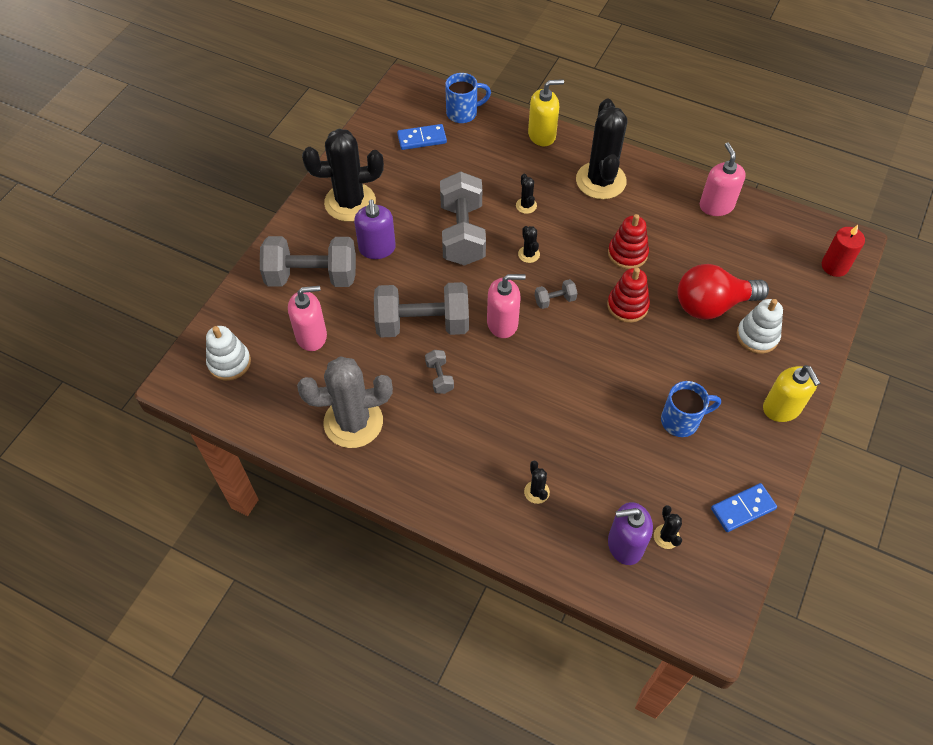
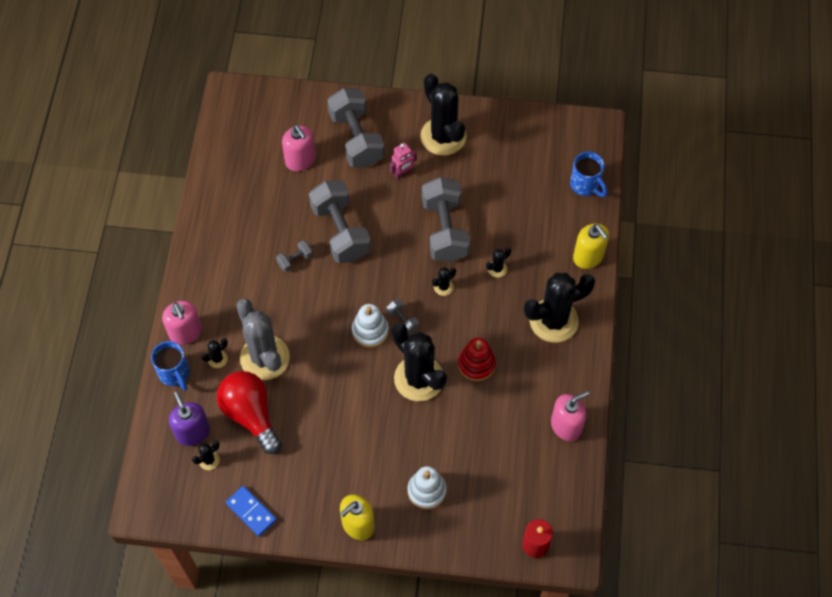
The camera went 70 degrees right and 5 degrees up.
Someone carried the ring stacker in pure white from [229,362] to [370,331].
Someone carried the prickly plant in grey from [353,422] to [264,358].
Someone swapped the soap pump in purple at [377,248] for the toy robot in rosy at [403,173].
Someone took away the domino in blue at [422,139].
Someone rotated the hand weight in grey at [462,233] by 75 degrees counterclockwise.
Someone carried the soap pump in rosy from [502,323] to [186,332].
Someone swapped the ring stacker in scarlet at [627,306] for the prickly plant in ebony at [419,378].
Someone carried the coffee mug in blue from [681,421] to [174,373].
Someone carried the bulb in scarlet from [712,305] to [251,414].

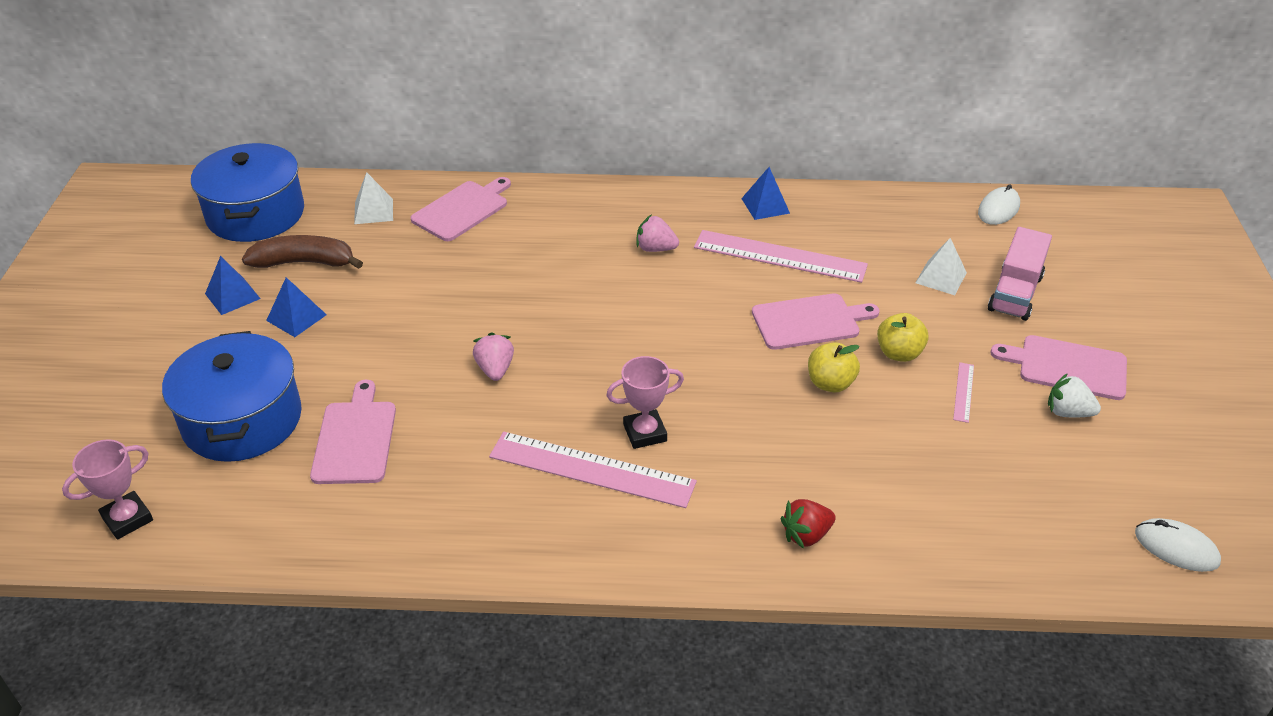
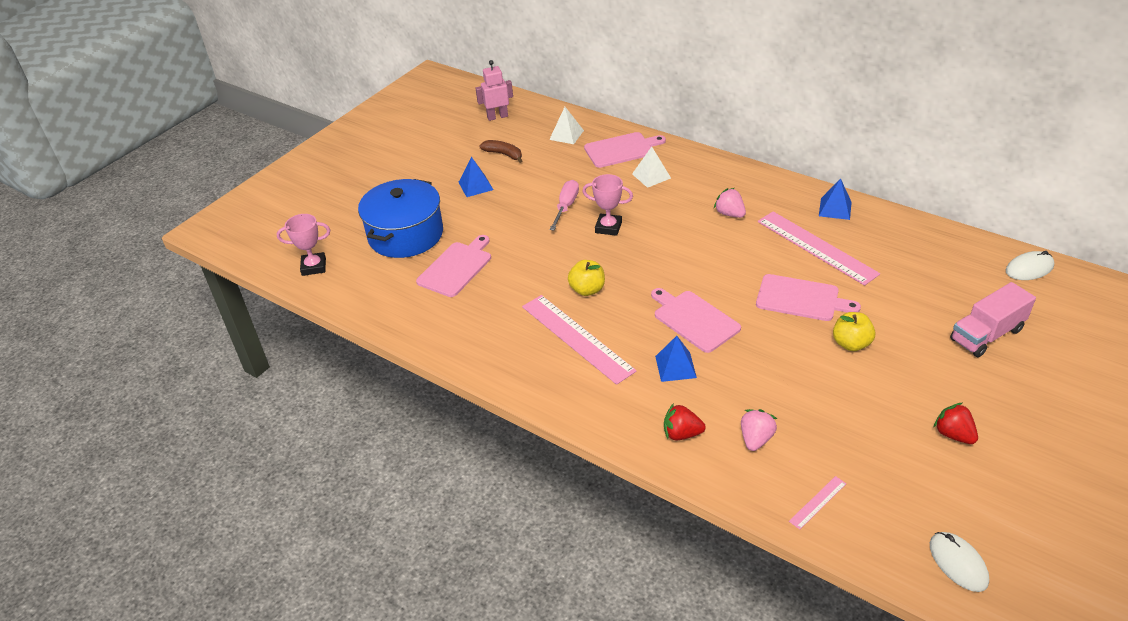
The camera went 35 degrees right and 0 degrees up.
Someone swapped the stockpot in blue at [255,214] for the toy robot in rosy at [497,117].
Someone carried the pyramid shape in blue from [232,296] to [675,366].
Someone scaled the banana fruit in dark brown at [304,262] by 0.66.
Someone carried the berry in rosy from [495,369] to [756,439].
Someone carried the prize cup in rosy from [645,433] to [608,227].
Someone carried the apple fruit in bright yellow from [830,383] to [587,290].
Someone carried the pyramid shape in pure white from [941,277] to [651,176].
Someone carried the ruler in rosy from [963,392] to [818,502].
Someone carried the cutting board in rosy from [1067,367] to [694,319].
Someone repainted the berry in pure white at [1068,412], which became the berry in scarlet at [953,434].
Someone put down the screwdriver in rosy at [566,206].

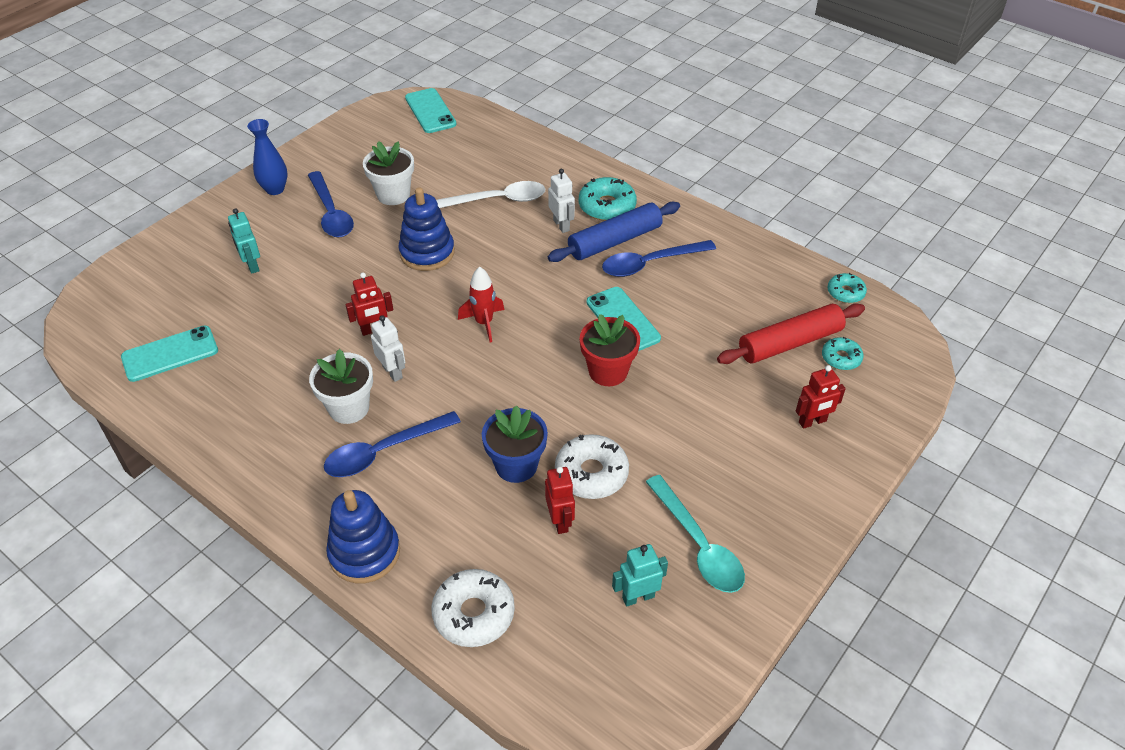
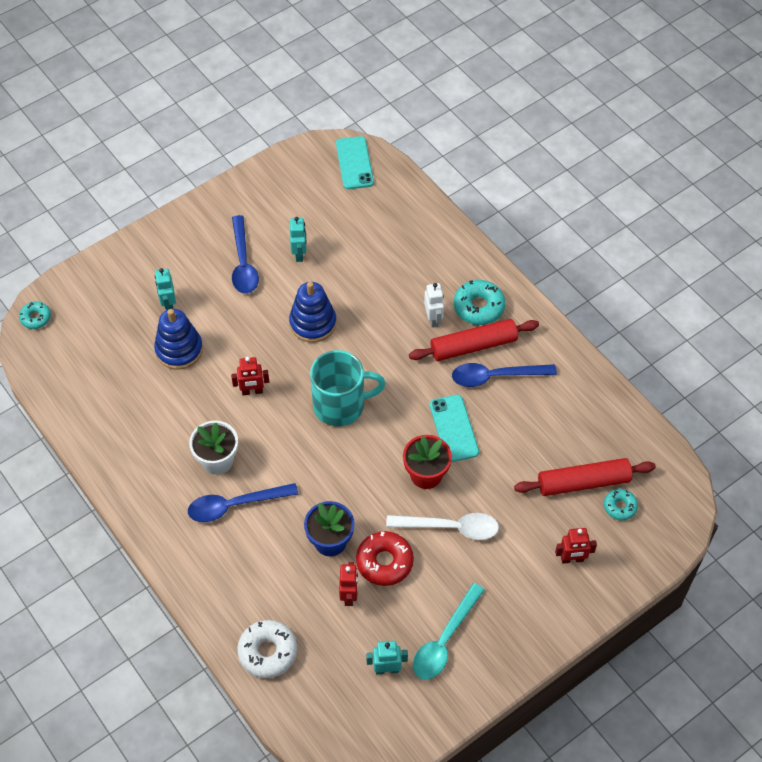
The camera went 15 degrees right and 10 degrees up.
Someone took away the mobile phone in aqua at [170,354].
Someone took away the flower vase in blue at [275,189].
Someone carried the ring stacker in blue from [364,553] to [179,350].
Someone swapped the plant pot in pure white at [393,195] for the toy robot in aqua at [299,254].
Someone took away the toy robot in pure white at [392,372].
Someone carried the tablespoon in pure white from [497,200] to [450,527].
Someone swapped the spaceship in scarlet at [484,323] for the coffee mug in aqua at [341,405].
Someone repainted the pastry roller in blue at [615,241], which became the pastry roller in scarlet at [473,346].
Someone repainted the donut in pure white at [591,473], which became the donut in scarlet at [384,562].
Someone rotated the tablespoon in aqua at [698,544] by 45 degrees clockwise.
Someone carried the donut in aqua from [845,292] to [36,318].

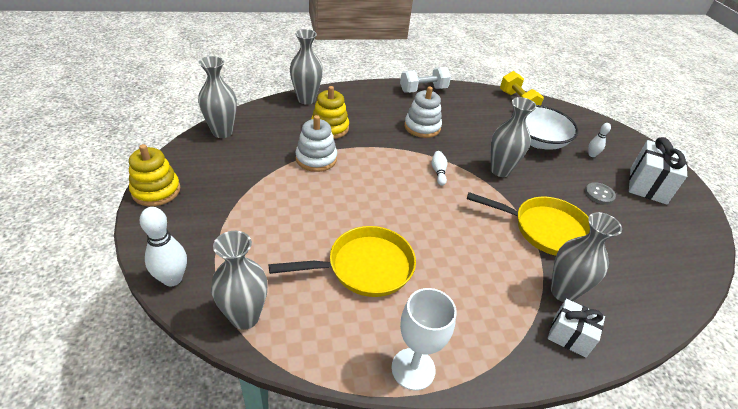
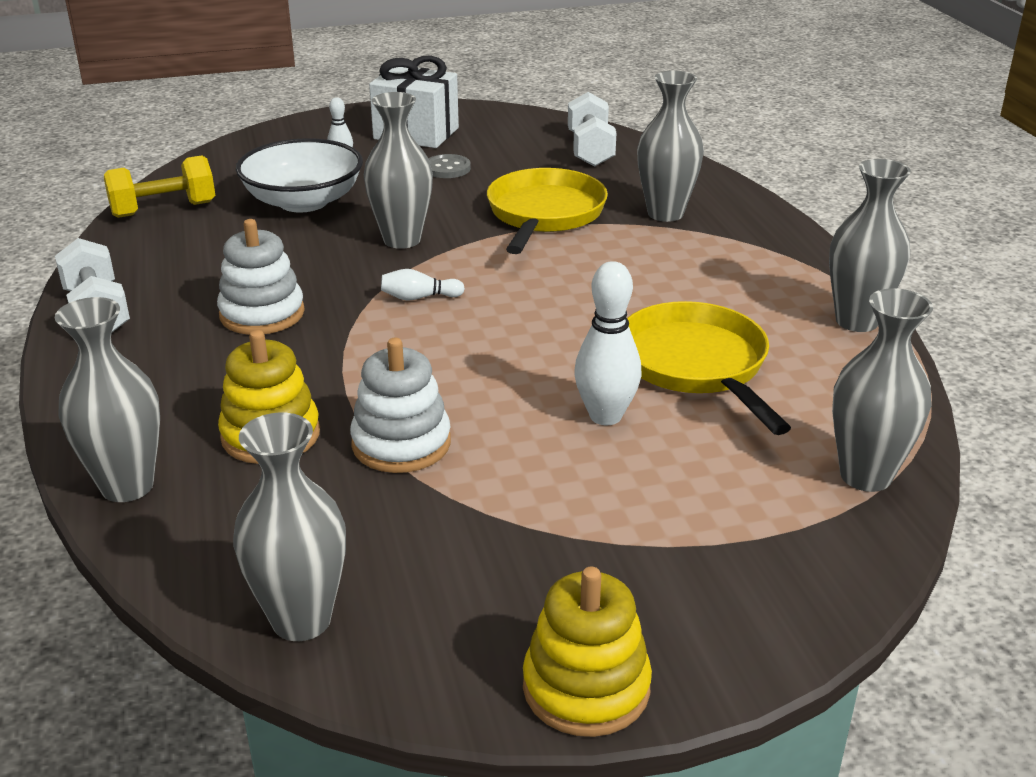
The camera went 90 degrees left and 10 degrees down.
Someone carried the skittle in pure white from [172,279] to [605,416].
Someone swapped the chalice in pure white at [413,369] for the flower vase in grey at [856,321].
Someone took away the present in pure white at [569,336].
Someone put down the hand weight in pure white at [590,150].

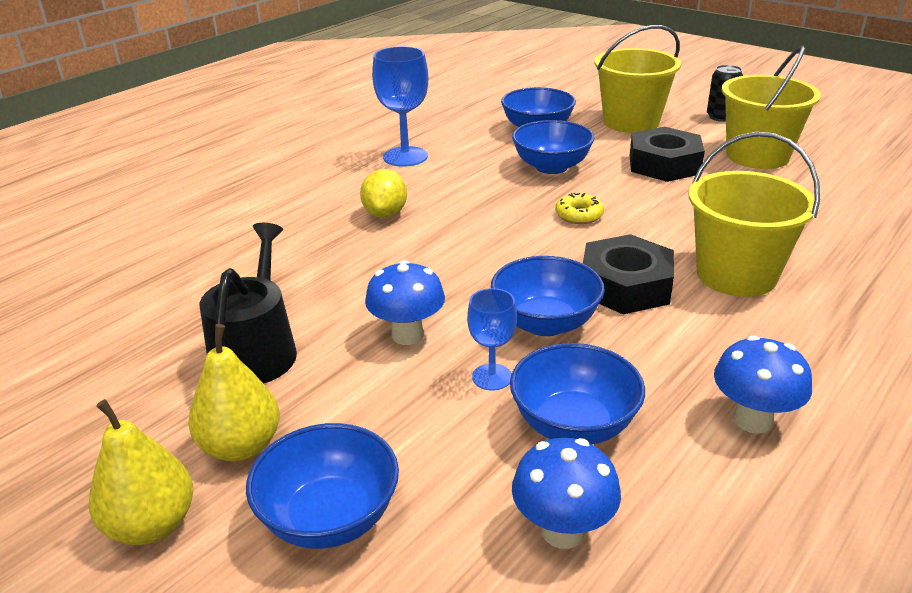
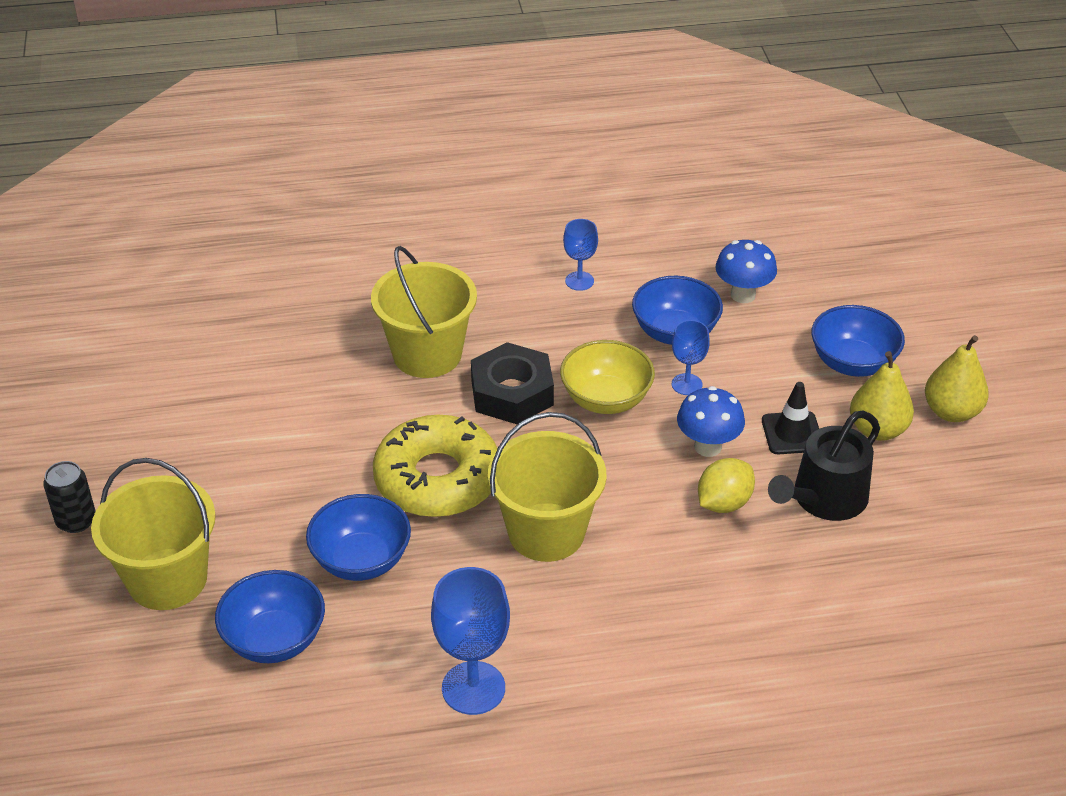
The camera went 140 degrees left and 10 degrees up.
Someone carried the toy lemon in bright yellow from [385,214] to [723,503].
Someone repainted the serving bowl in blue at [545,323], which became the serving bowl in bright yellow at [606,399].
Someone scaled the donut in bright yellow at [579,215] by 2.42.
Someone took away the hex nut in ebony at [664,164].
Someone swapped the toadstool in blue at [752,420] for the chalice in blue at [579,281].
Someone carried the pail in bright yellow from [757,156] to [546,532].
Someone put down the safety cone in ebony at [792,433].

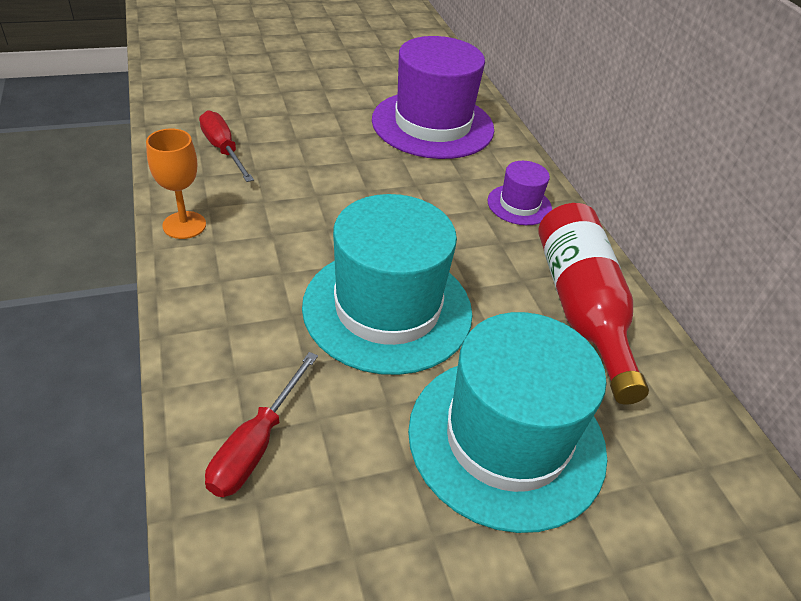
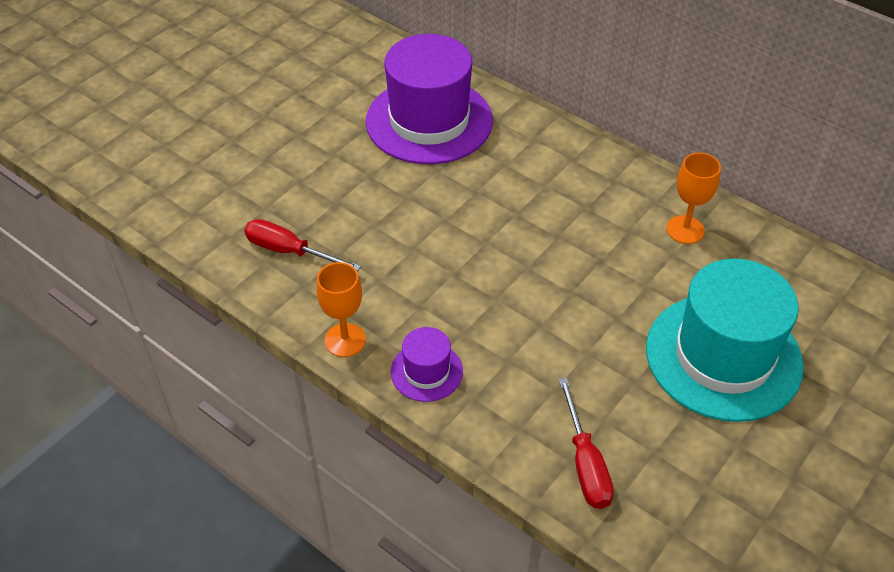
The camera went 30 degrees left and 5 degrees up.
Someone took away the hat in aqua at [387,308].
Someone carried the hat in purple from [519,205] to [426,371].
Someone swapped the drink bottle in scarlet at [581,308] for the chalice in orange at [685,230].

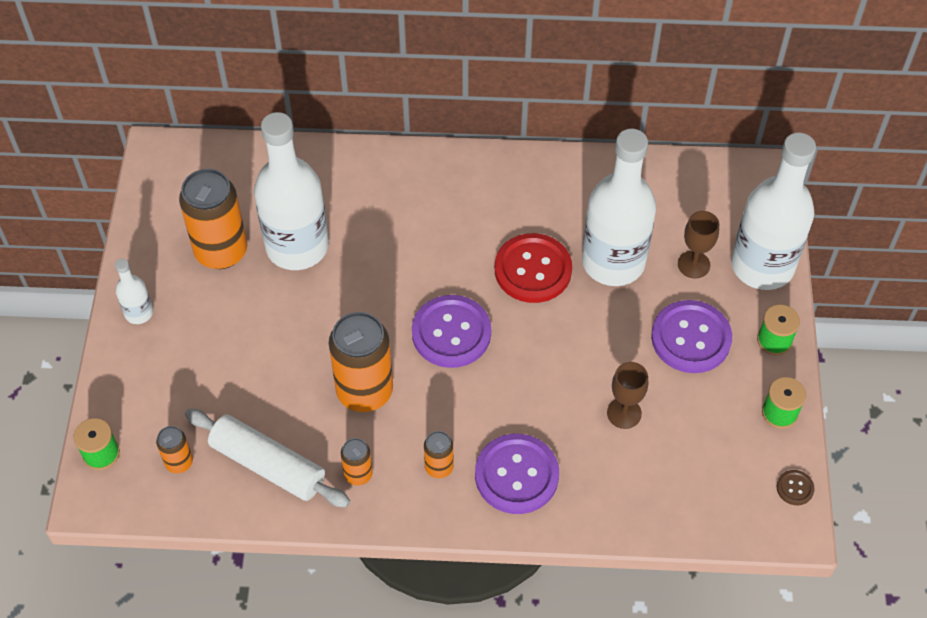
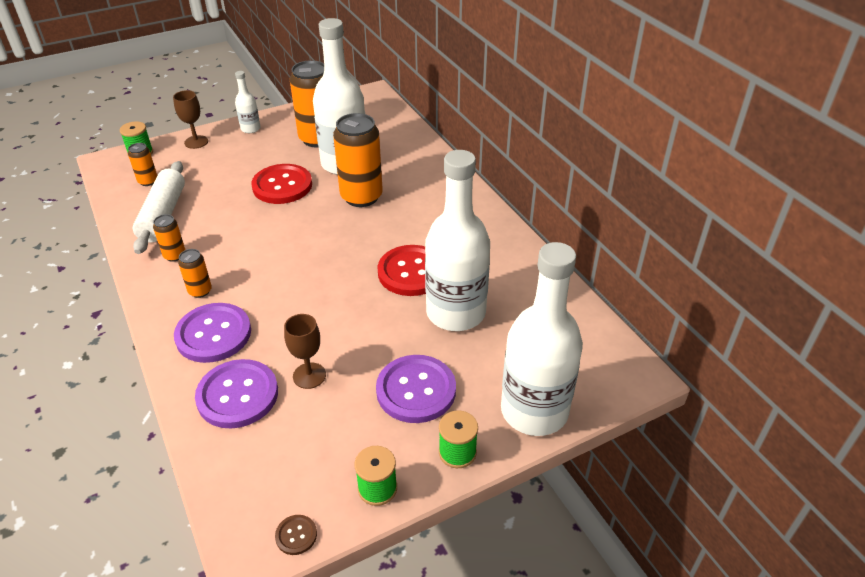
The camera went 60 degrees right and 15 degrees down.
Someone carried the can in orange from [364,391] to [361,197].
Someone carried the shirt button in purple from [451,333] to [237,395].
Someone carried the chalice in dark brown from [693,264] to [196,142].
Someone put down the shirt button in scarlet at [282,186].

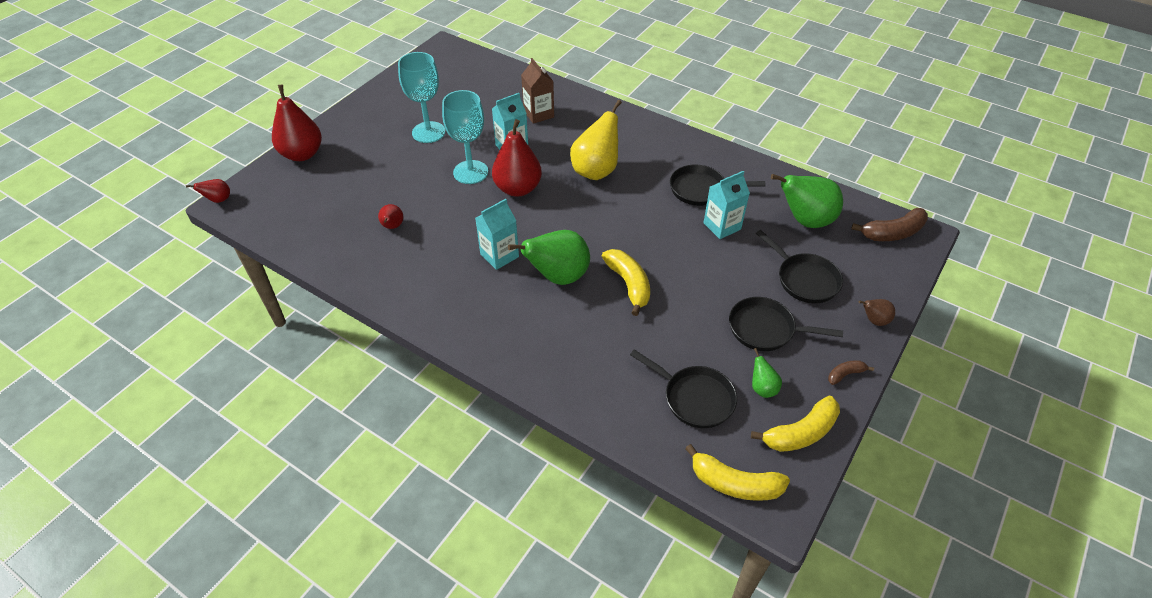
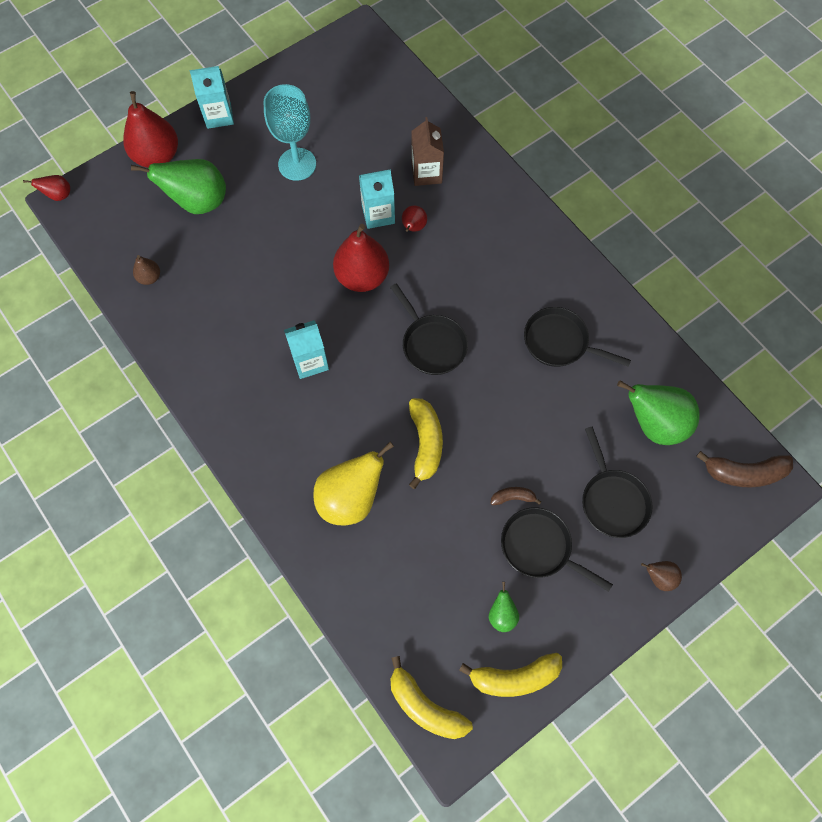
The camera went 20 degrees right and 20 degrees up.
Someone carried the pear in scarlet from [392,226] to [413,227].
Someone took away the chalice in aqua at [470,172].
Someone carried the pear in emerald from [558,276] to [198,202].
Someone carried the pear in bright yellow from [596,170] to [350,498].
Someone carried the skillet in ebony from [694,398] to [431,344].
Someone carried the juice carton in aqua from [722,226] to [219,116].
Someone carried the banana fruit in dark brown from [845,374] to [513,497].
Someone put down the pear in dark brown at [149,277].

